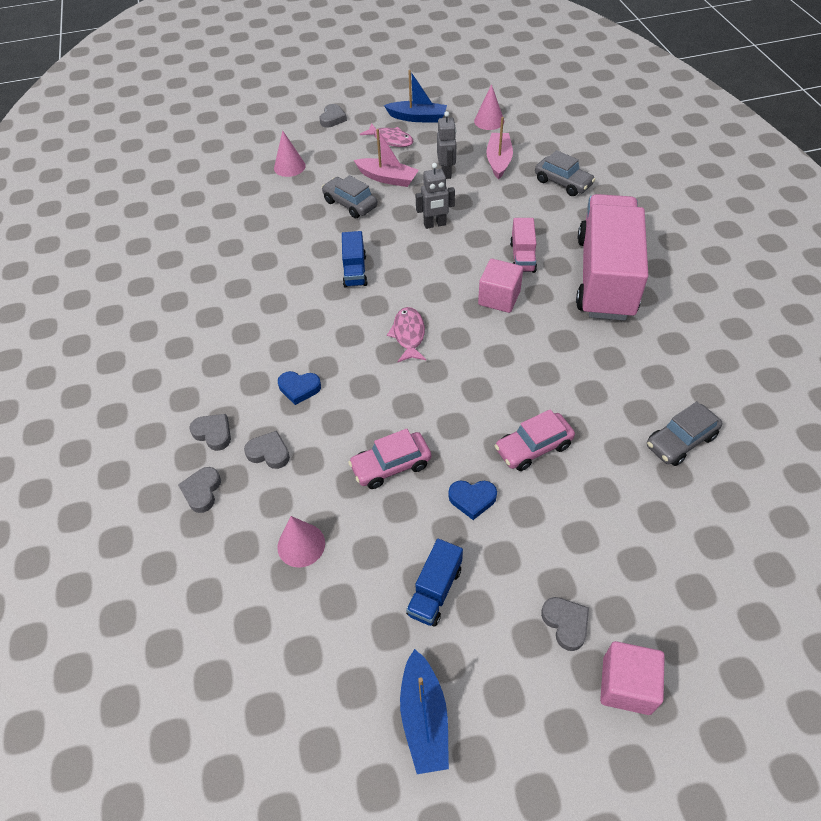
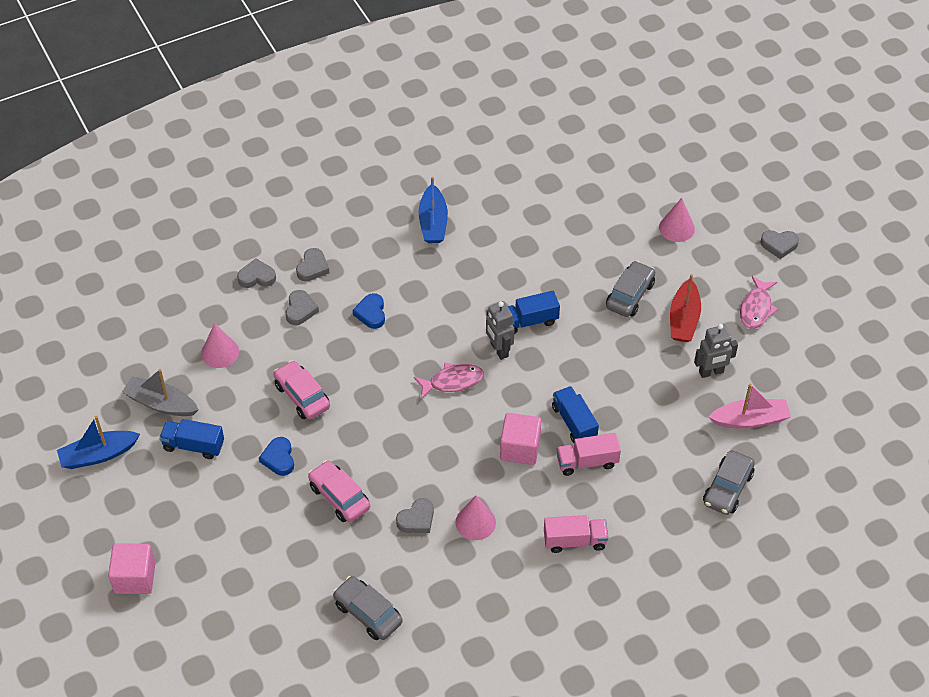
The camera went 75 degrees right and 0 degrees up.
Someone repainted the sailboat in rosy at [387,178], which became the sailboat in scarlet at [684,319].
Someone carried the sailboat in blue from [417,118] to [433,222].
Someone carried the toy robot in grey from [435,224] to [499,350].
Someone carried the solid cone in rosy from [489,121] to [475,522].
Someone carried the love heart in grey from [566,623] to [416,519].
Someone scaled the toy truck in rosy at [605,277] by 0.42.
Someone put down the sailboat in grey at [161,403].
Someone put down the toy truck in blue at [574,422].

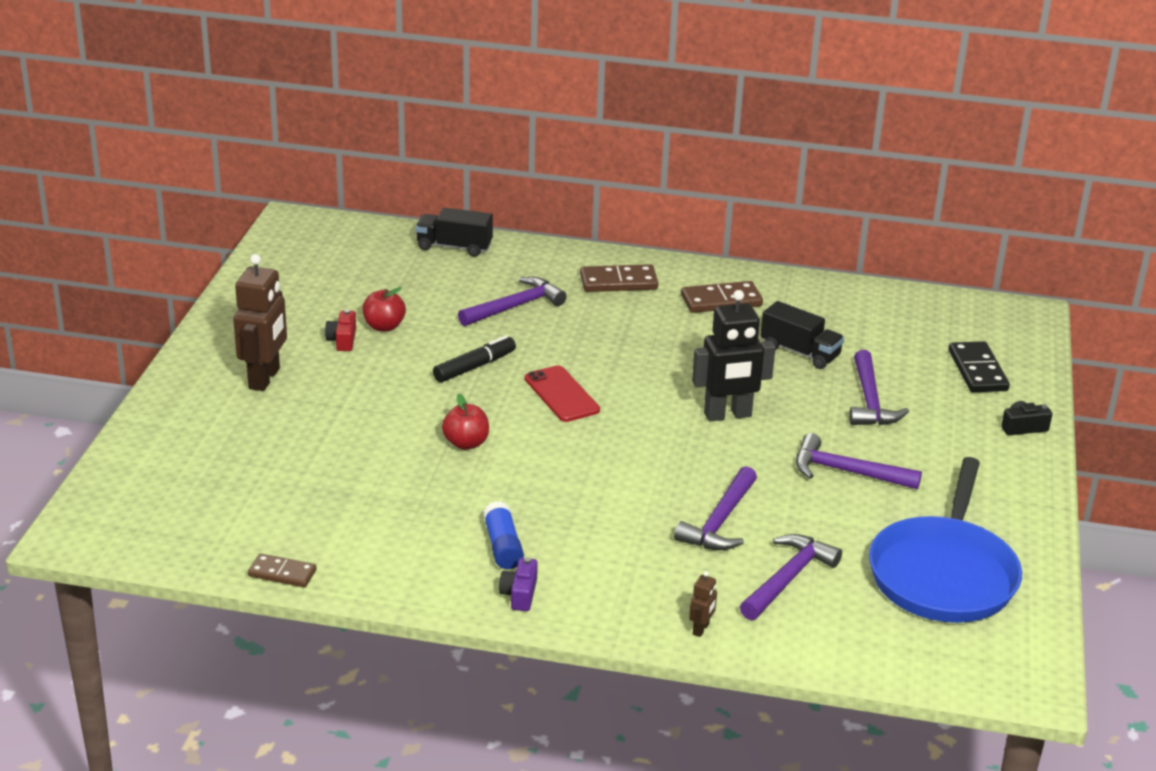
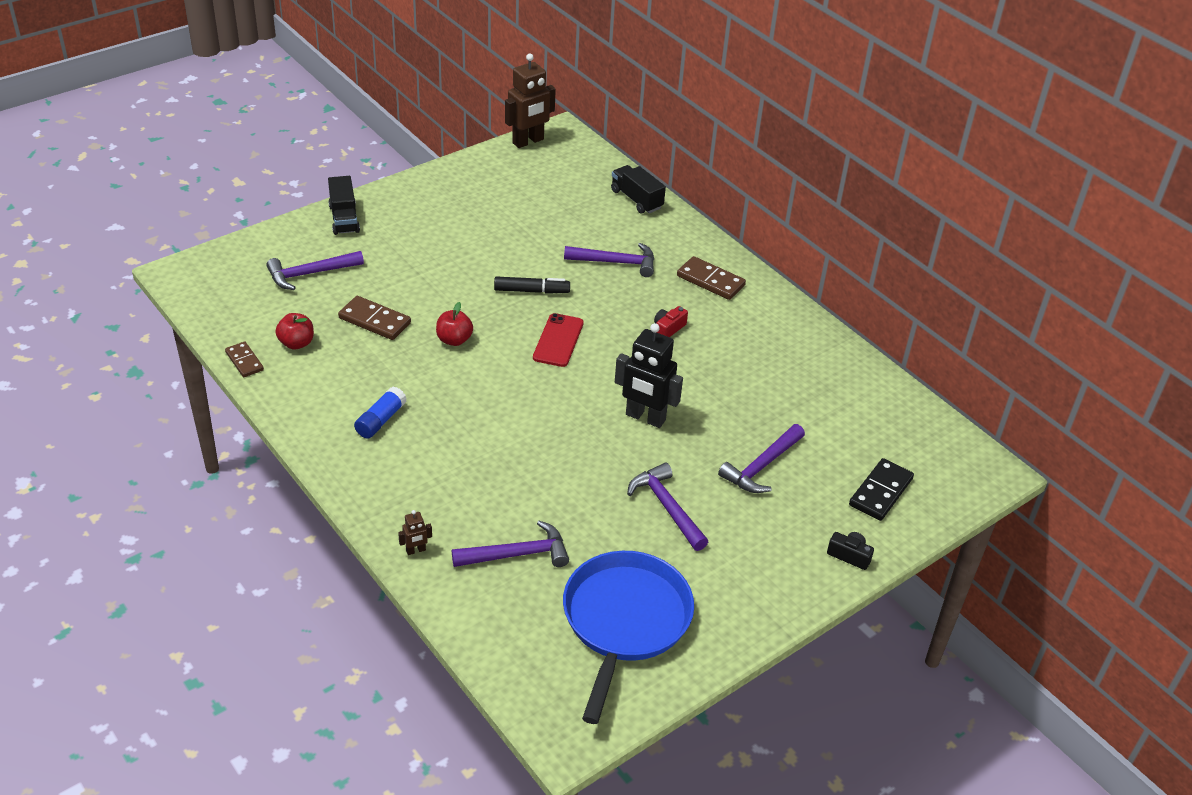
The camera went 40 degrees right and 10 degrees up.
Someone carried the toy robot in dark brown from [265,378] to [528,141].
Someone carried the compact camera in scarlet from [342,340] to [668,329].
Someone carried the apple fruit in scarlet from [384,326] to [296,343].
Someone took away the compact camera in purple at [519,594].
Someone carried the claw hammer in purple from [720,522] to [310,274].
Someone carried the domino in dark brown from [721,301] to [375,320].
Someone carried the toy truck in ebony from [800,352] to [344,219].
Someone rotated the skillet in blue at [943,574] by 135 degrees clockwise.

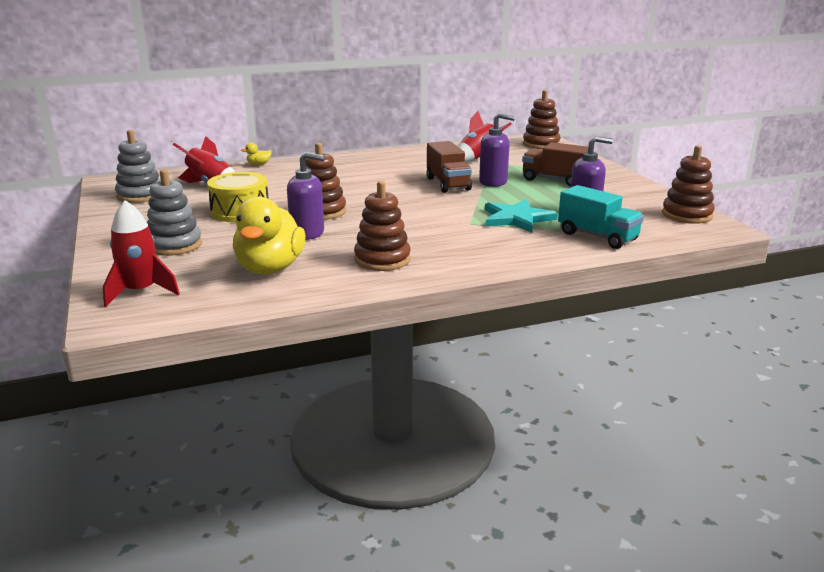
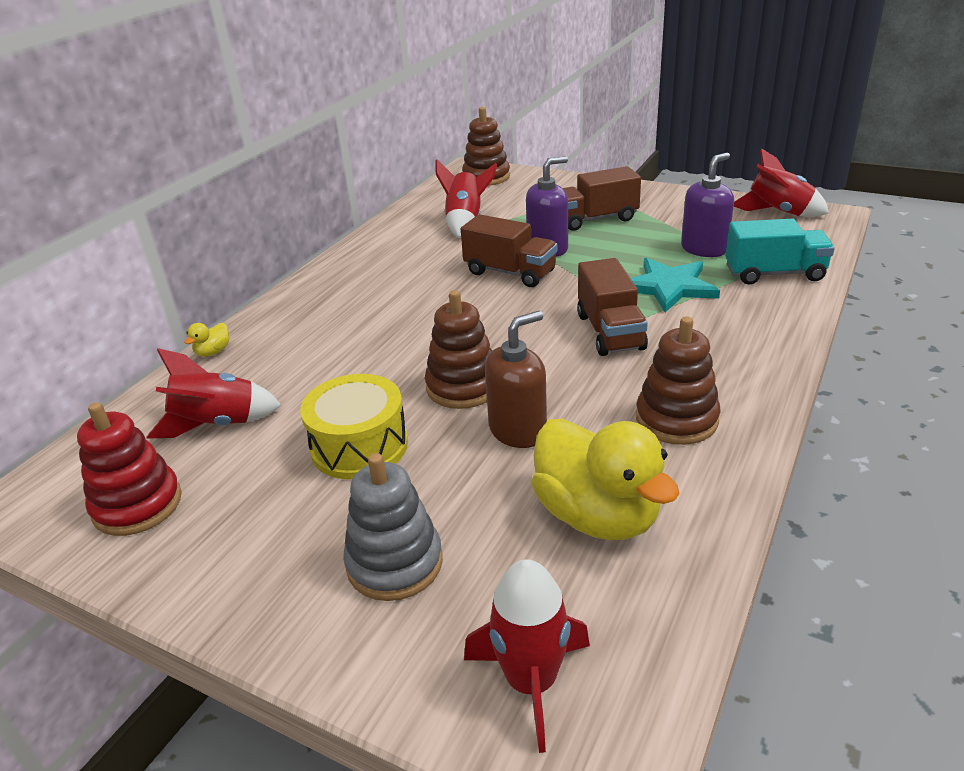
The camera went 40 degrees left and 10 degrees up.
Someone repainted the ring stacker in grey at [140,195], which became the ring stacker in scarlet at [137,505].
Someone repainted the soap pump in purple at [307,233], which became the soap pump in dark brown at [518,430].
Someone swapped the ring stacker in dark brown at [687,215] for the spaceship in scarlet at [778,212].
Someone put down the toy truck in dark brown at [610,332].

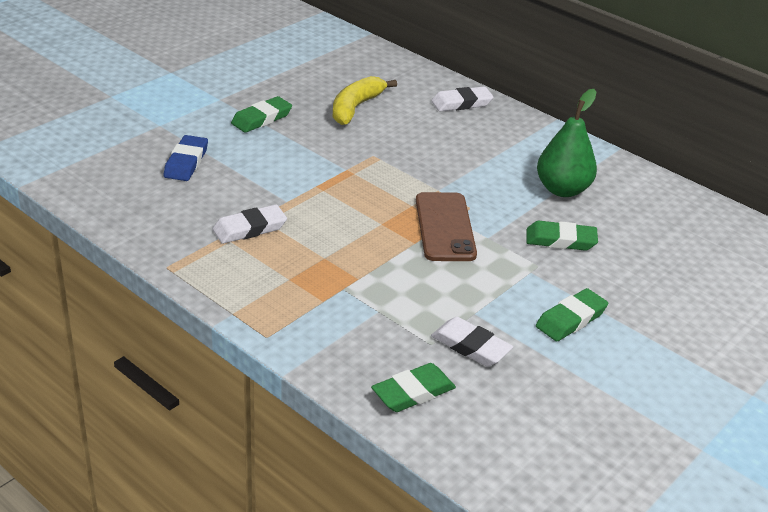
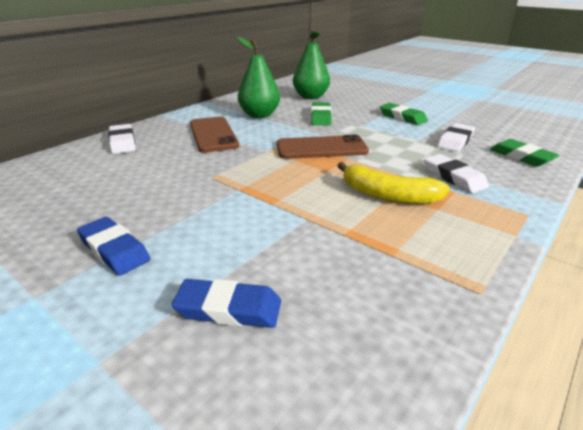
The camera went 90 degrees left and 5 degrees down.
Someone carried the eraser in pure white from [249,228] to [454,177].
Someone repainted the eraser in emerald at [262,118], which became the eraser in blue at [114,250].
Someone carried the banana fruit in bright yellow from [356,107] to [388,195].
Someone put down the mobile phone in dark brown at [213,135].
Someone put down the pear in emerald at [310,97].

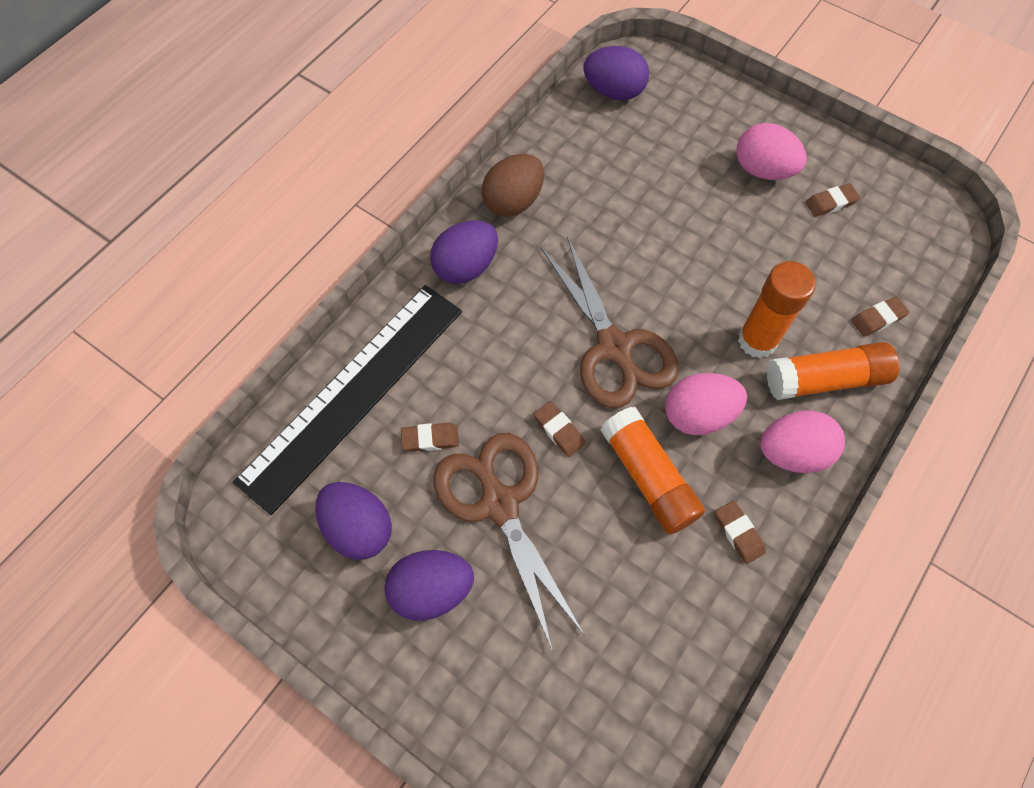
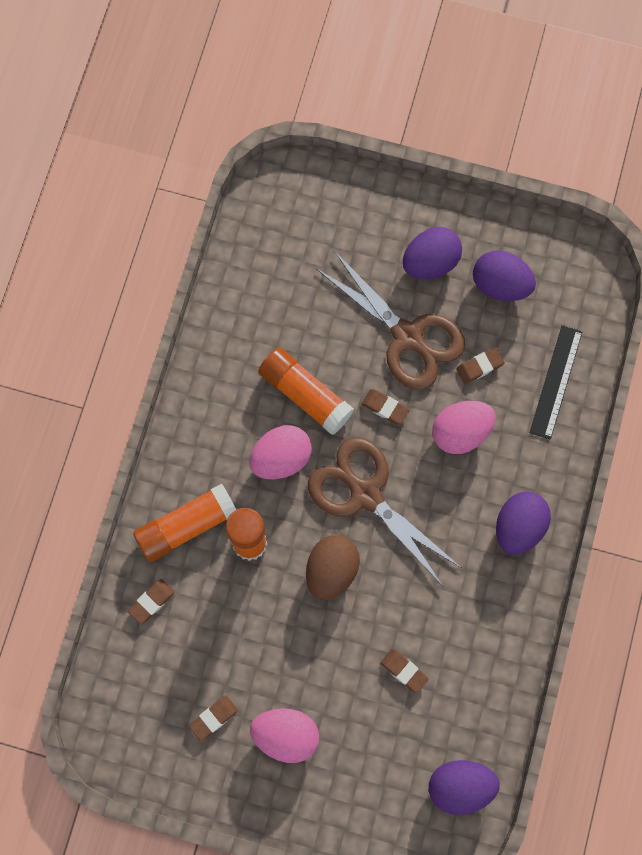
The camera went 160 degrees right and 10 degrees up.
Someone scaled the ruler in ebony at [353,393] by 0.51.
Someone carried the toy egg in dark brown from [513,201] to [331,570].
Someone carried the eraser in dark brown from [738,533] to [404,671].
Someone carried the toy egg in rosy from [792,452] to [460,432].

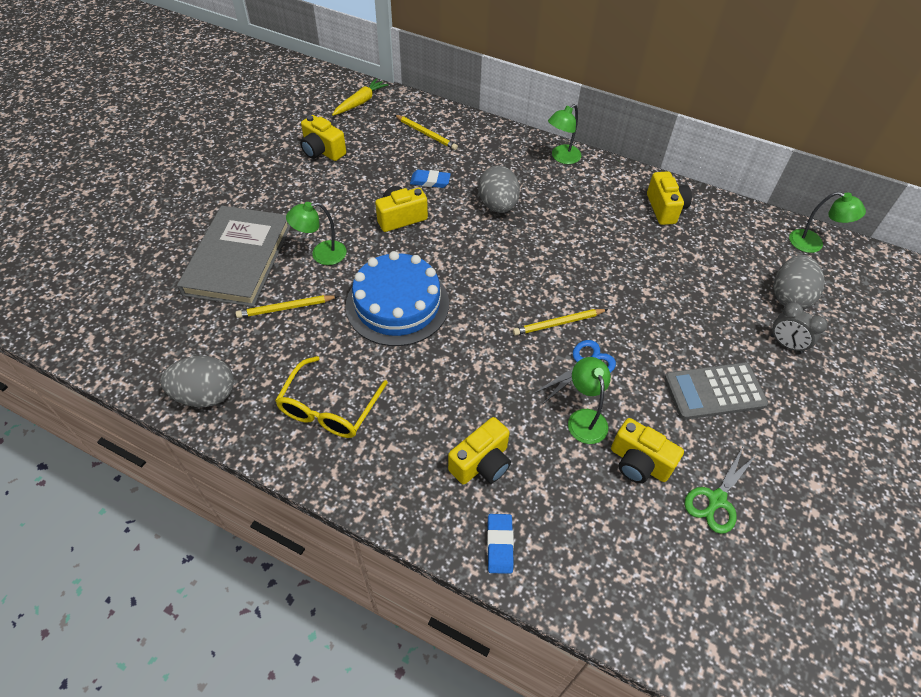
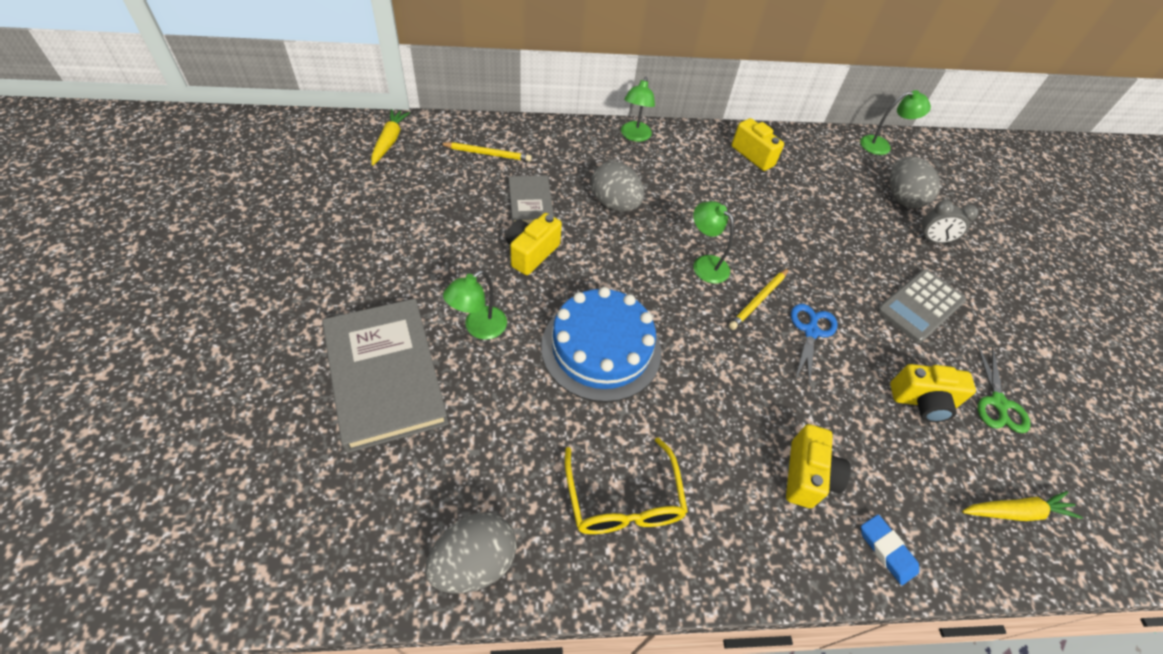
The camera went 35 degrees left and 0 degrees up.
Someone took away the pencil in bright yellow at [286,308].
Someone took away the compact camera in bright yellow at [322,151].
Someone swapped the eraser in blue at [430,181] for the hardcover in grey at [530,203].
Someone carried the desk lamp in emerald from [585,418] to [705,264].
Someone put down the carrot in bright yellow at [1015,512].

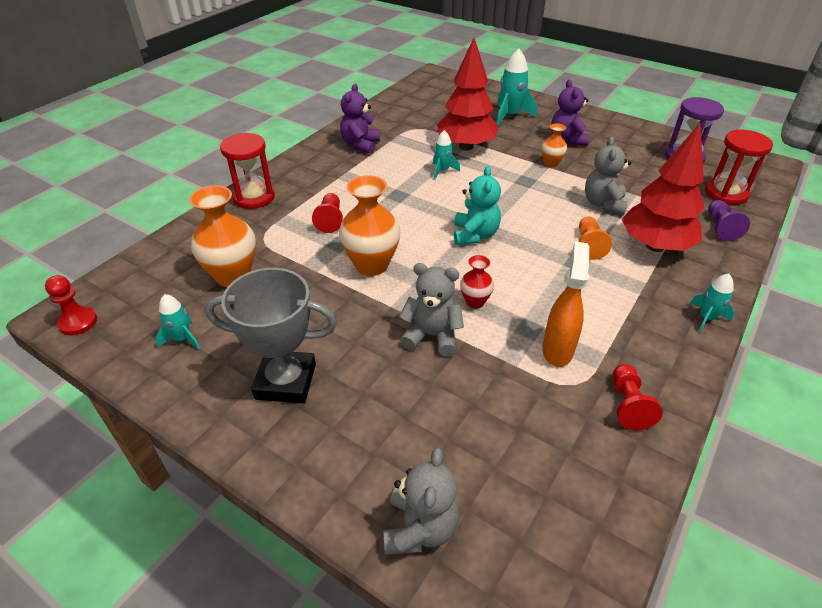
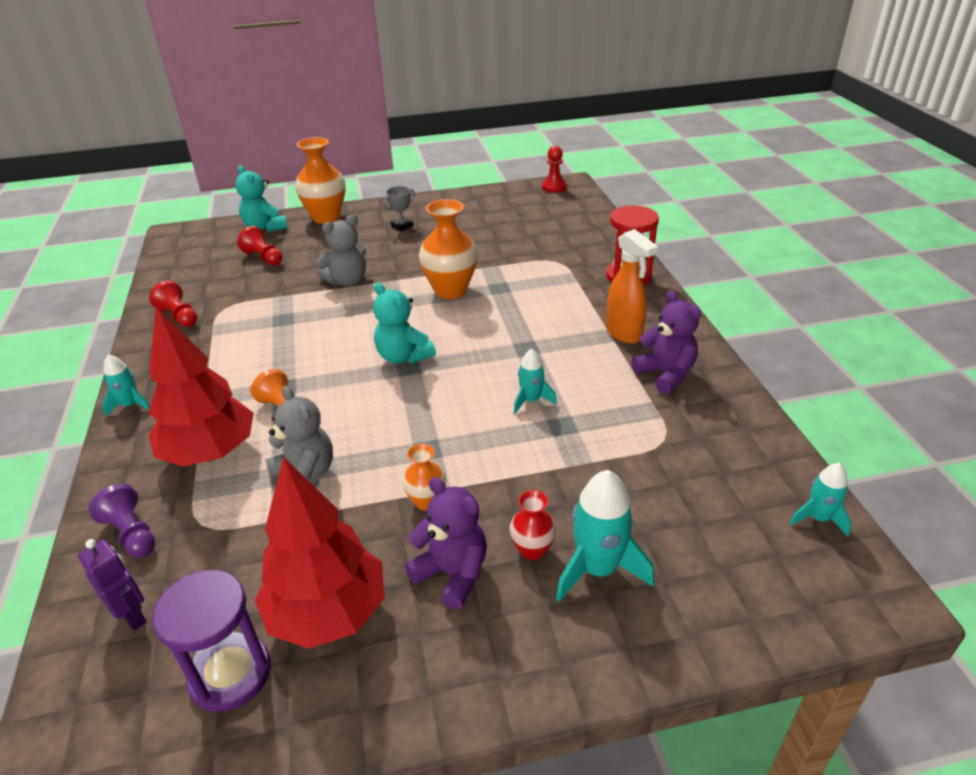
The camera went 135 degrees right and 5 degrees down.
Someone carried the spaceship in aqua from [182,339] to [818,518].
Someone carried the flower vase in orange from [233,276] to [326,217].
Someone scaled the prize cup in grey at [286,381] by 0.46.
Someone carried the game pawn in scarlet from [330,220] to [264,258].
Someone repainted the teddy bear in grey at [420,528], which became the teddy bear in aqua at [265,227].
Someone carried the fir tree in scarlet from [466,146] to [328,614].
Someone carried the flower vase in scarlet from [475,302] to [532,550].
Someone carried the spray cleaner in orange from [557,350] to [624,333].
Someone swapped the hourglass in scarlet at [725,193] for the toy robot in purple at [133,616].

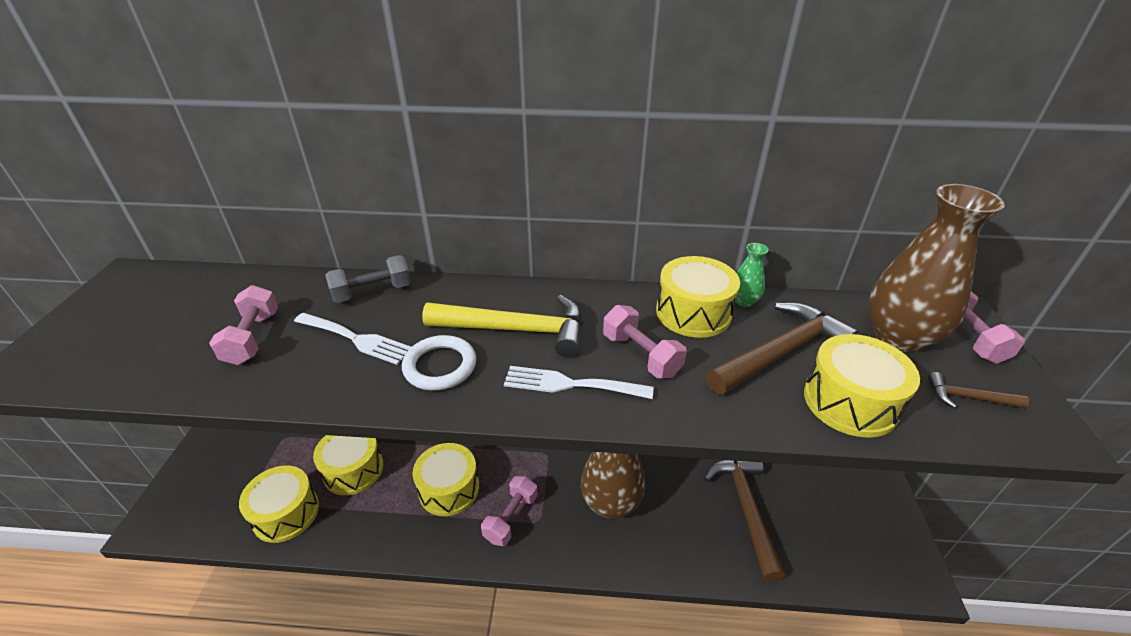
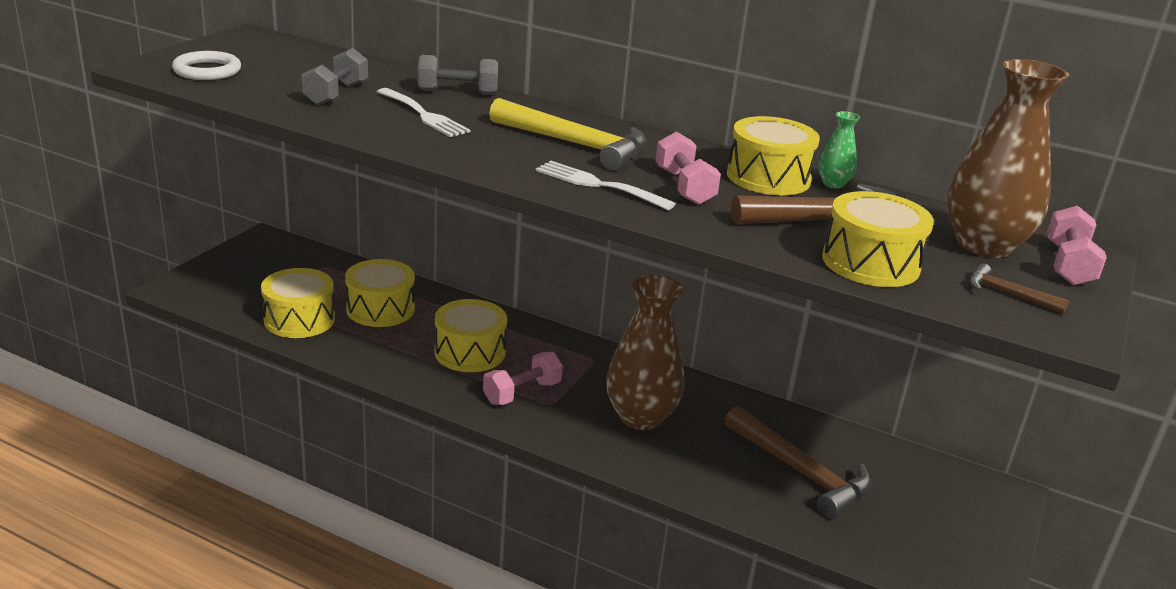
The camera went 20 degrees right and 10 degrees down.
Someone repainted the hand weight in rosy at [253,338], which became the hand weight in grey at [336,94].
Someone carried the torus in pure white from [440,366] to [207,70].
Someone rotated the claw hammer in dark brown at [746,509] by 120 degrees clockwise.

